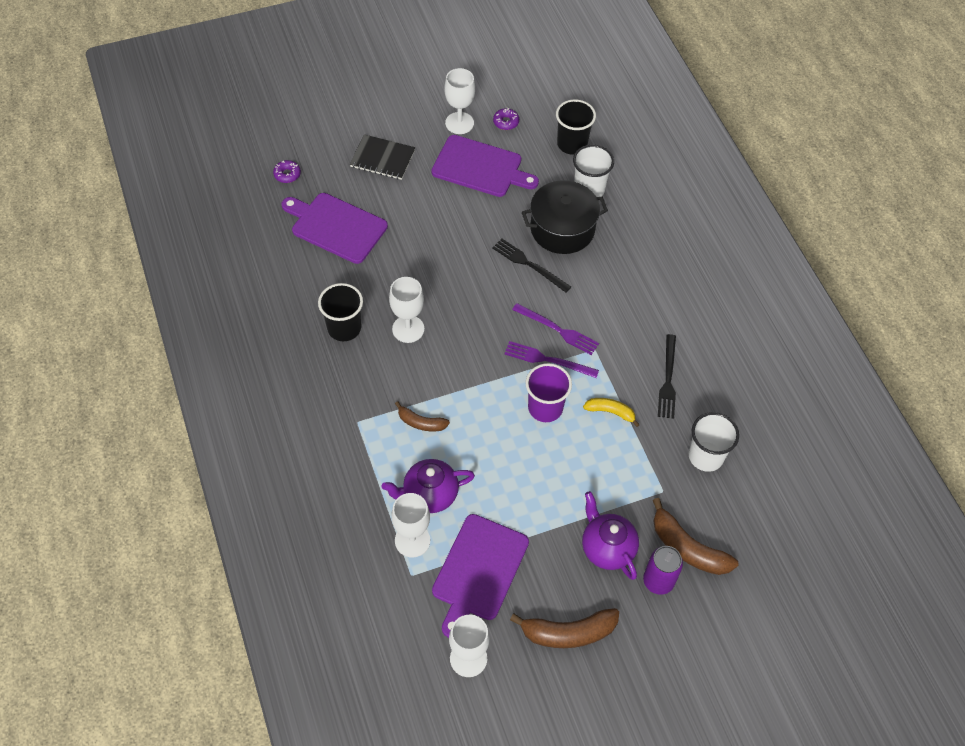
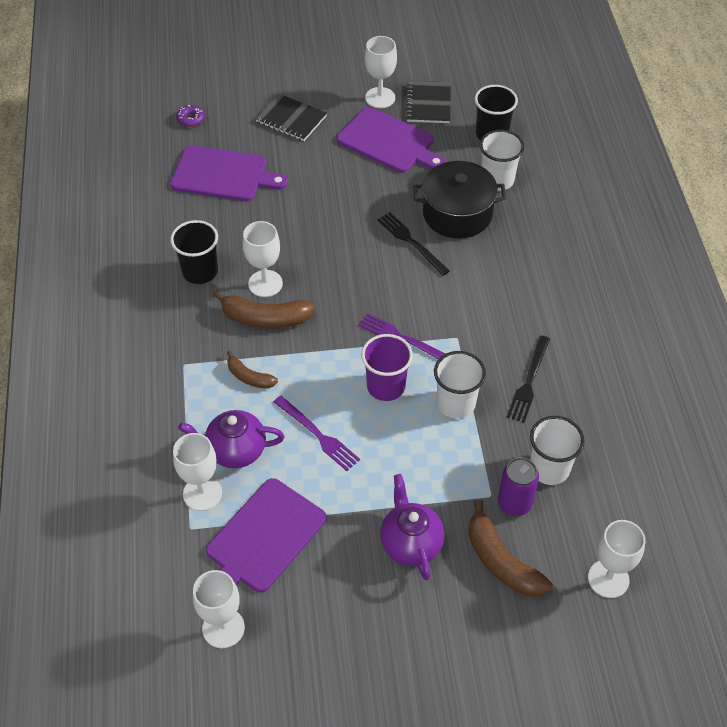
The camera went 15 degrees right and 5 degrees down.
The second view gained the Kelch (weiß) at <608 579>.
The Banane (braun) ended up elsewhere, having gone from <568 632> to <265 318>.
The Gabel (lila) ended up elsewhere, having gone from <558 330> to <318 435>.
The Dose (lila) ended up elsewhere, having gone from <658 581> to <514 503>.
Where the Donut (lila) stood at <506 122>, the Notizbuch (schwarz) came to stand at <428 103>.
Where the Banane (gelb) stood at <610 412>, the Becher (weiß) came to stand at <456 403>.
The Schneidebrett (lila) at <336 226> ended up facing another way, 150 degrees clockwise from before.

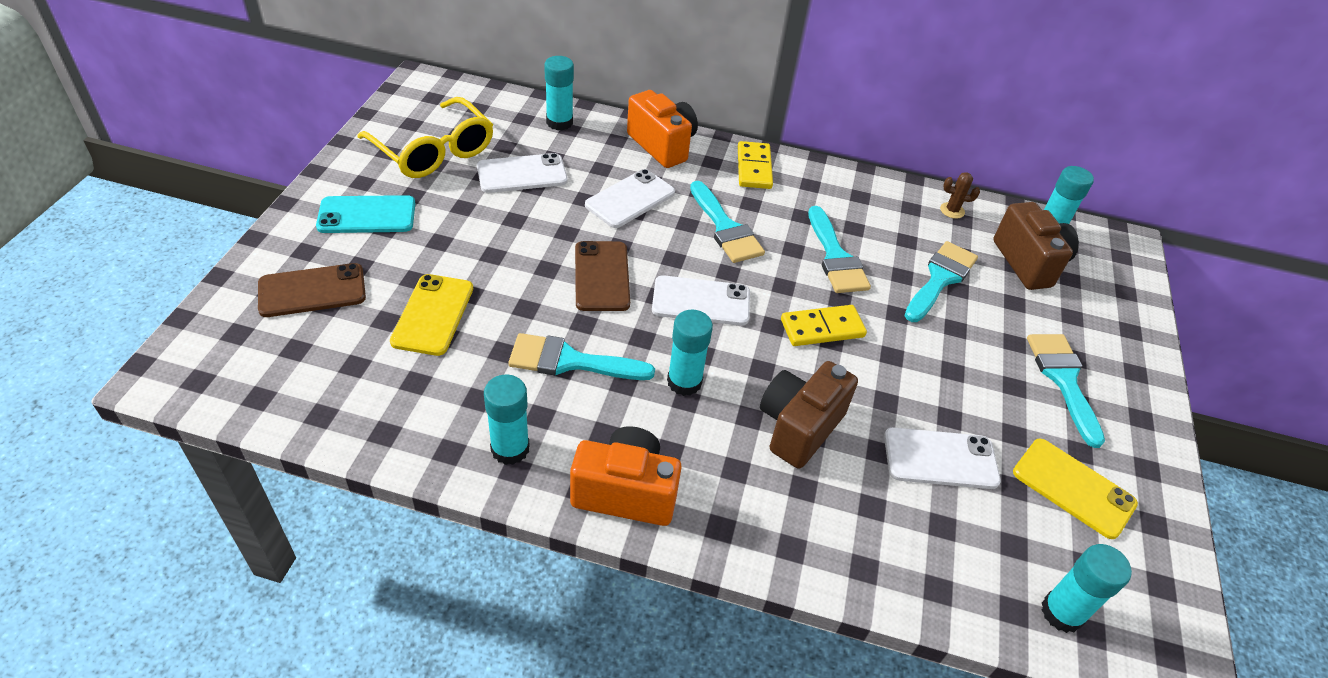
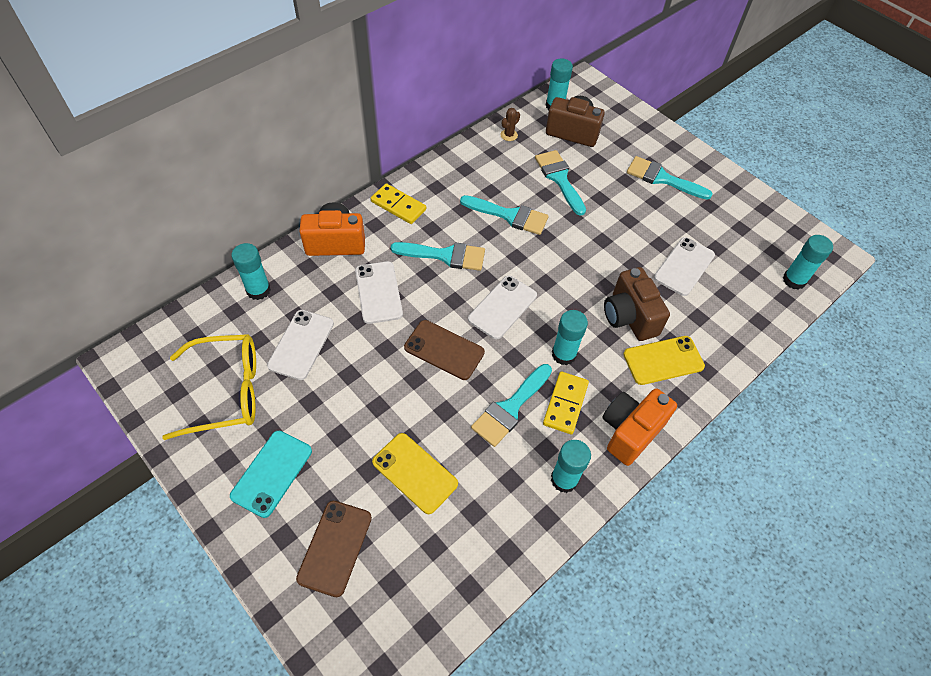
The camera went 55 degrees left and 10 degrees up.
The Dominostein (gelb) ended up elsewhere, having gone from <822 328> to <565 404>.
The Handy (gelb) ended up elsewhere, having gone from <1073 488> to <663 360>.

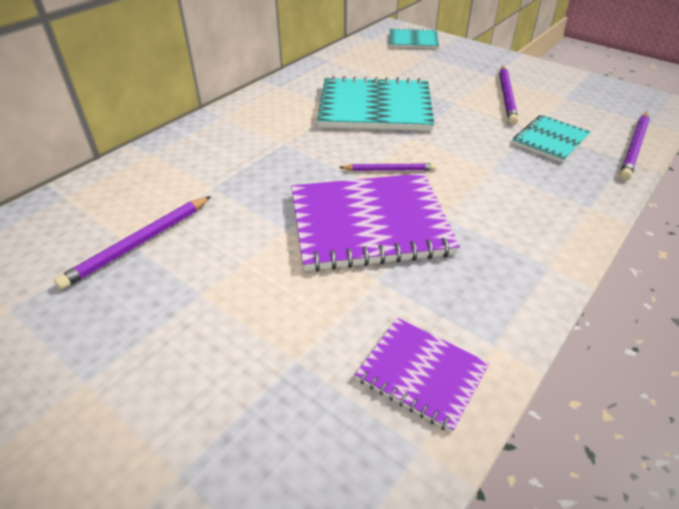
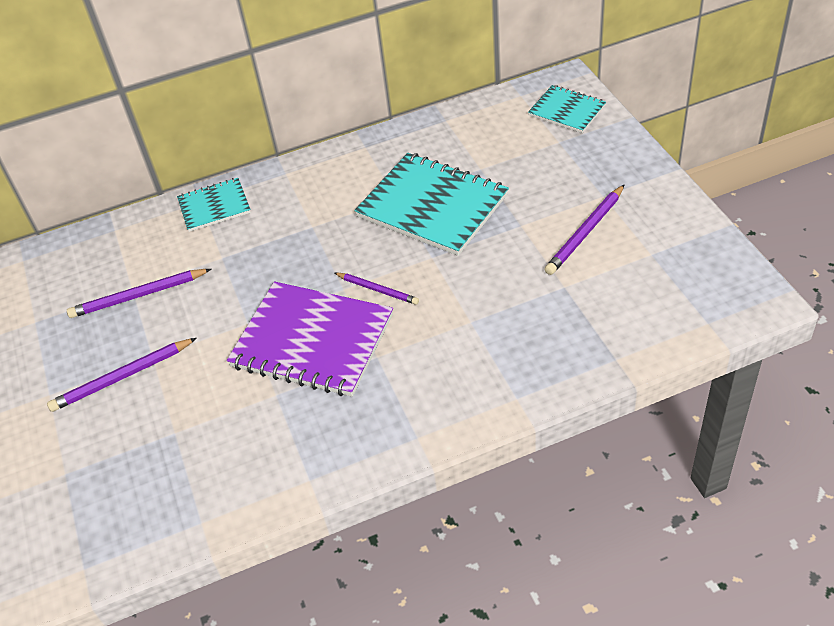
The camera went 35 degrees right and 5 degrees up.
The second view lost the Notizbuch (lila) at <421 374>.
The Notizbuch (türkis) ended up elsewhere, having gone from <550 140> to <214 206>.
The Bleistift (lila) ended up elsewhere, having gone from <634 147> to <122 377>.

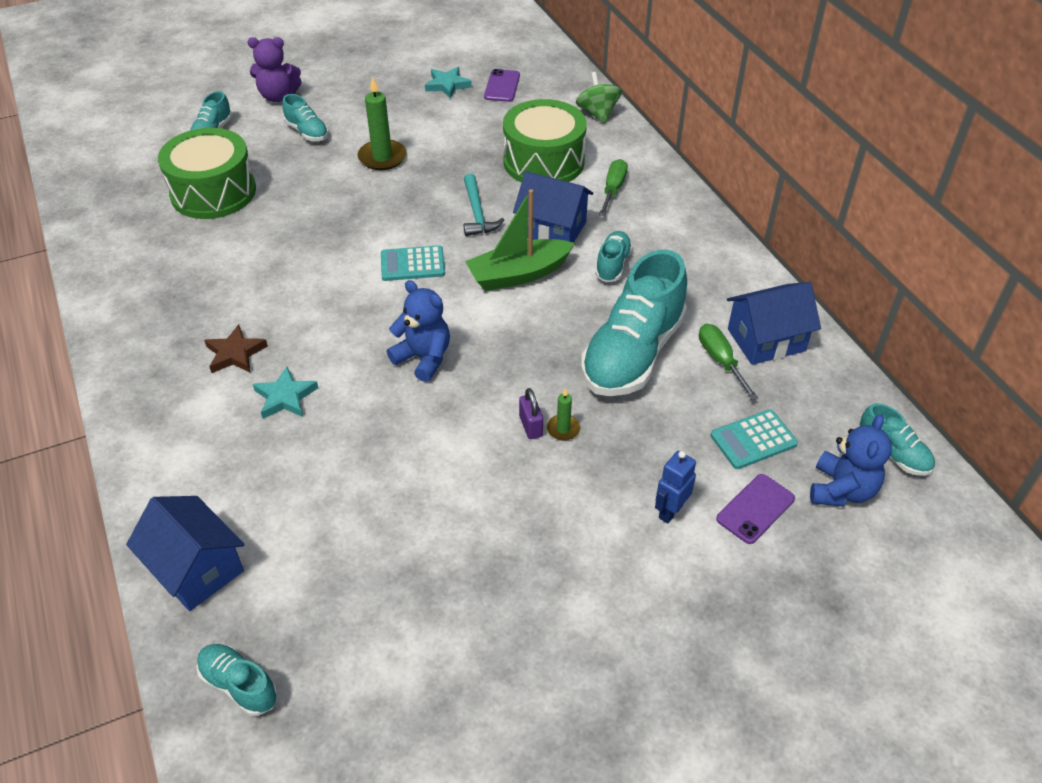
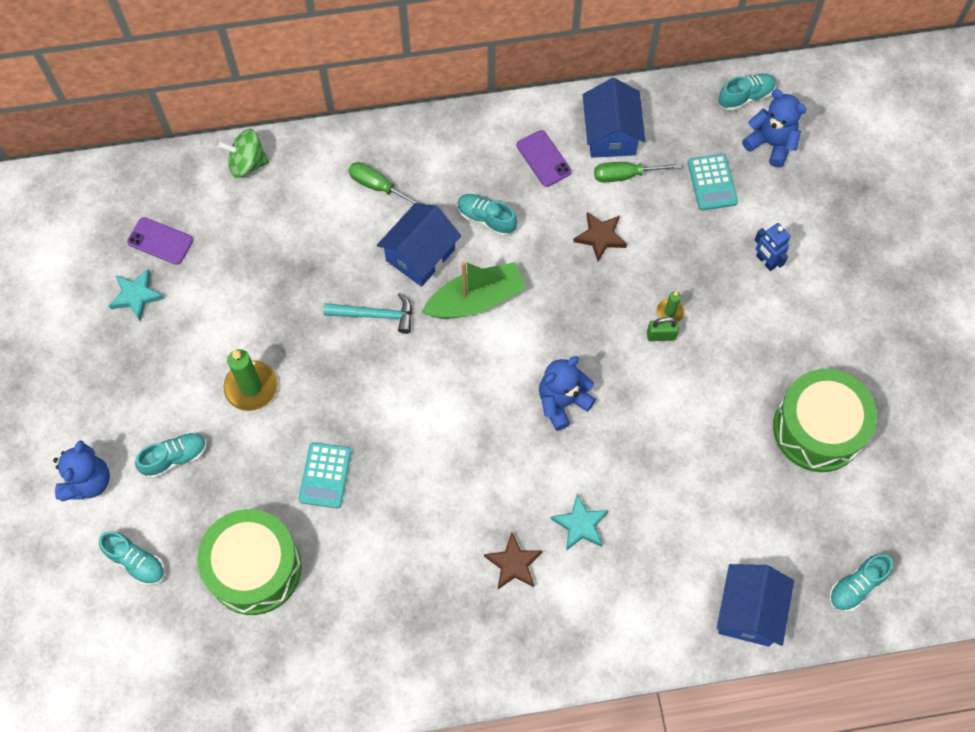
The camera went 75 degrees left and 20 degrees up.
The Taschenrechner (türkis) ended up elsewhere, having gone from <412 264> to <325 475>.
The Trommel (grün) ended up elsewhere, having gone from <543 162> to <818 429>.
The Handy (lila) ended up elsewhere, having gone from <755 509> to <543 158>.
Where the Schuh (türkis) stood at <632 354>, the Stern (braun) came to stand at <600 237>.
What was the Teddybär (lila) at <278 96> turned into the Teddybär (blau) at <88 481>.
What was the Vorhängeschloss (lila) at <530 426> turned into the Vorhängeschloss (grün) at <661 335>.
The Haus (blau) at <196 568> ended up facing another way, 45 degrees counterclockwise from before.
The Boot (grün) at <518 274> ended up facing another way, 105 degrees counterclockwise from before.

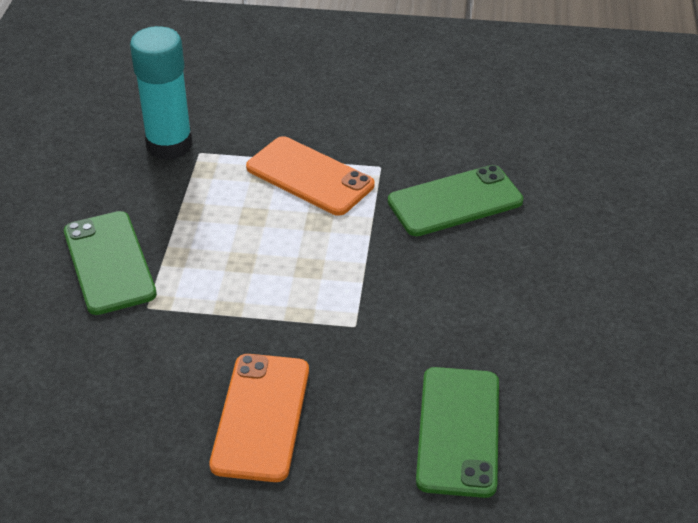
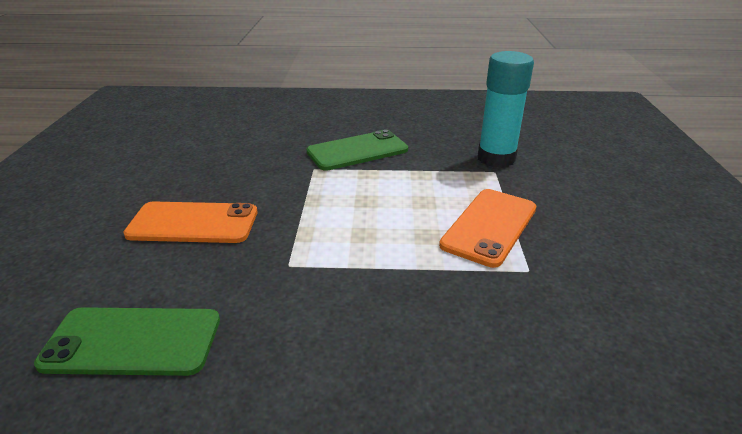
The camera went 85 degrees right and 10 degrees down.
The second view lost the Handy (grün) at <455 201>.

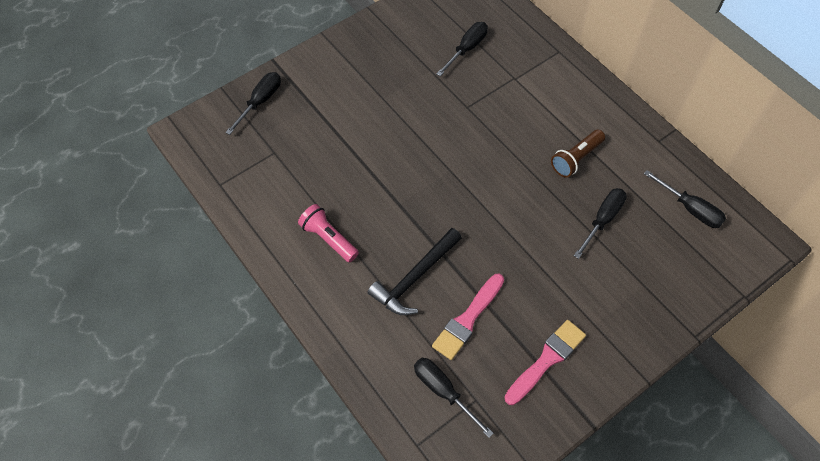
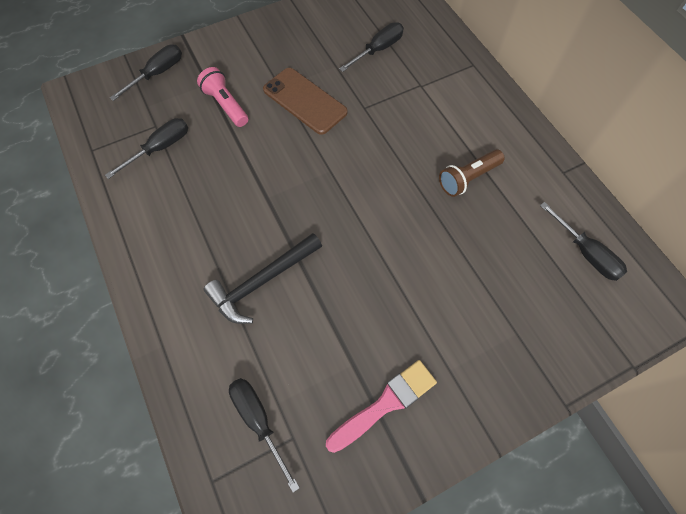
The camera went 10 degrees right and 5 degrees up.
The second view lost the Pinsel (rosa) at <467 319>.
The second view gained the Handy (braun) at <304 101>.
The Taschenlampe (rosa) ended up elsewhere, having gone from <328 238> to <226 105>.
The Schraubenzieher (schwarz) ended up elsewhere, having gone from <602 220> to <160 148>.

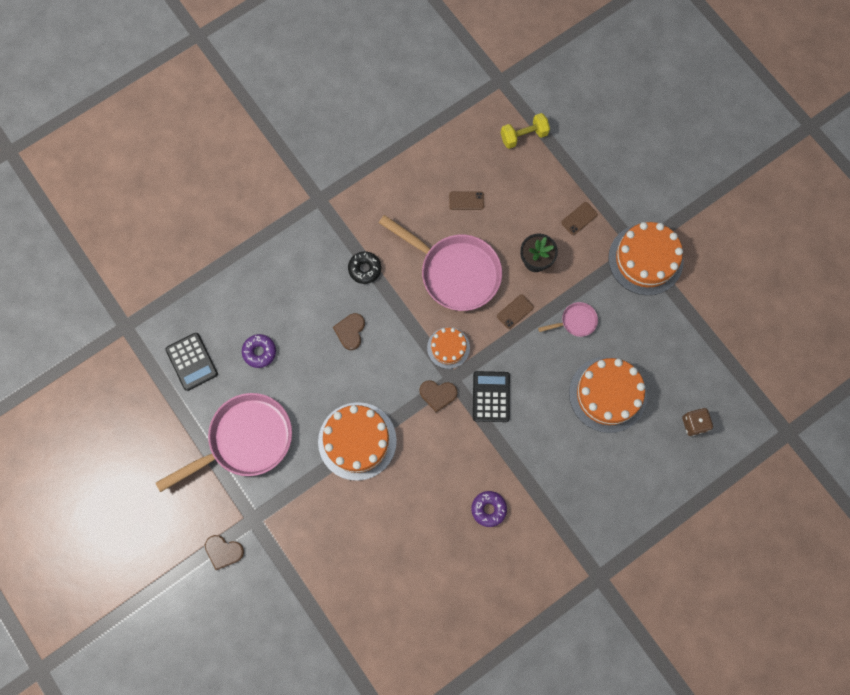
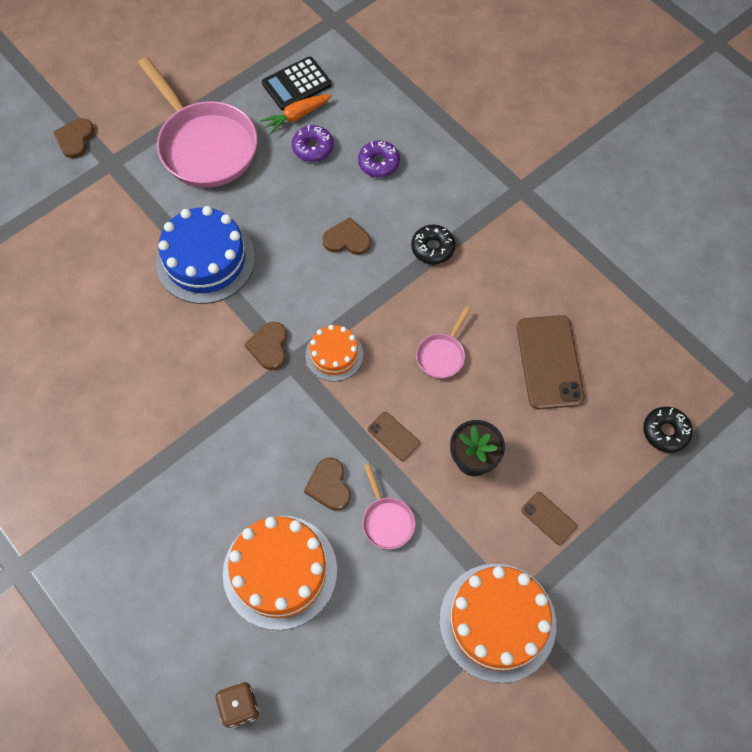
The camera went 85 degrees right and 10 degrees down.
The second view lost the Taschenrechner (schwarz) at <491 396>.
The second view gained the Karotte (orange) at <296 116>.
The second view gained the Herz (braun) at <329 485>.
The Donut (lila) ended up elsewhere, having gone from <488 509> to <379 163>.
Where the Hantel (gelb) stood at <524 136>, the Donut (schwarz) came to stand at <665 432>.
What was the Kuchen (orange) at <357 441> turned into the Kuchen (blau) at <205 260>.
The size of the Pfanne (rosa) at <455 272> changed by a factor of 0.44.
The size of the Handy (braun) at <466 200> changed by a factor of 2.02.

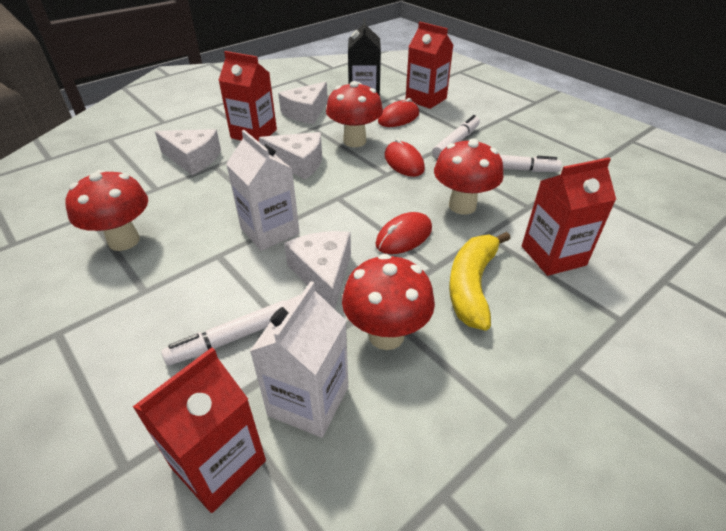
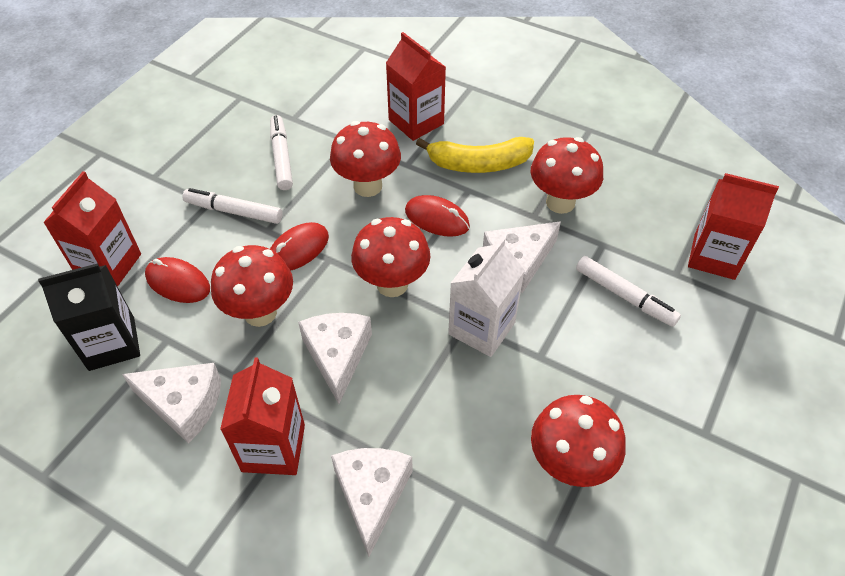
The camera went 110 degrees left and 10 degrees up.
The second view lost the Getränkekarton (weiß) at <308 401>.
The second view gained the Pilz (rot) at <392 284>.

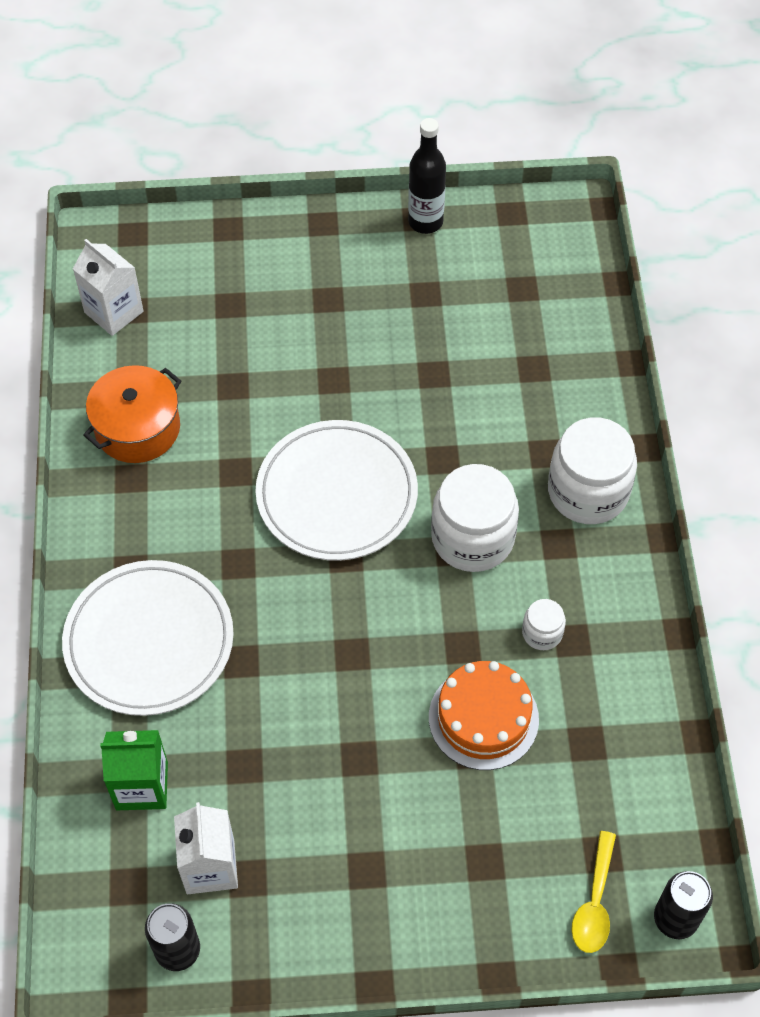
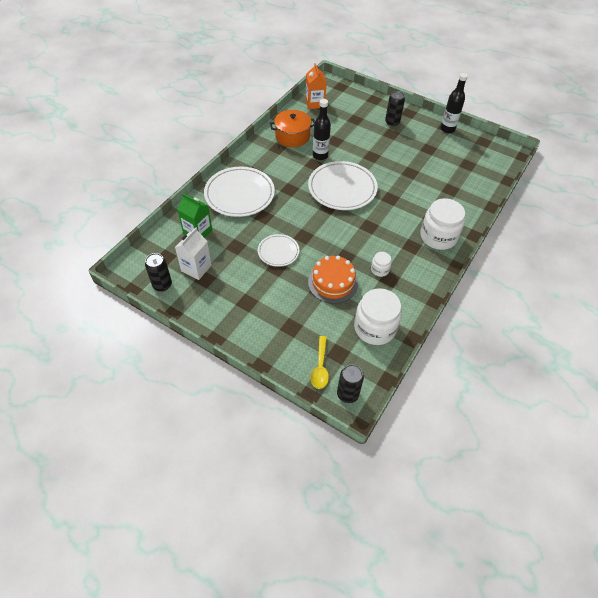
The camera went 35 degrees right and 5 degrees down.
The second view gained the Teller (weiß) at <278 252>.
The second view gained the Flasche (schwarz) at <320 156>.
The second view gained the Dose (schwarz) at <392 122>.
The Einmachglas (weiß) ended up elsewhere, having gone from <472 537> to <375 328>.
What was the Getränkekarton (weiß) at <114 312> turned into the Getränkekarton (orange) at <314 103>.
The Löffel (gelb) at <594 902> ended up facing another way, 45 degrees counterclockwise from before.

